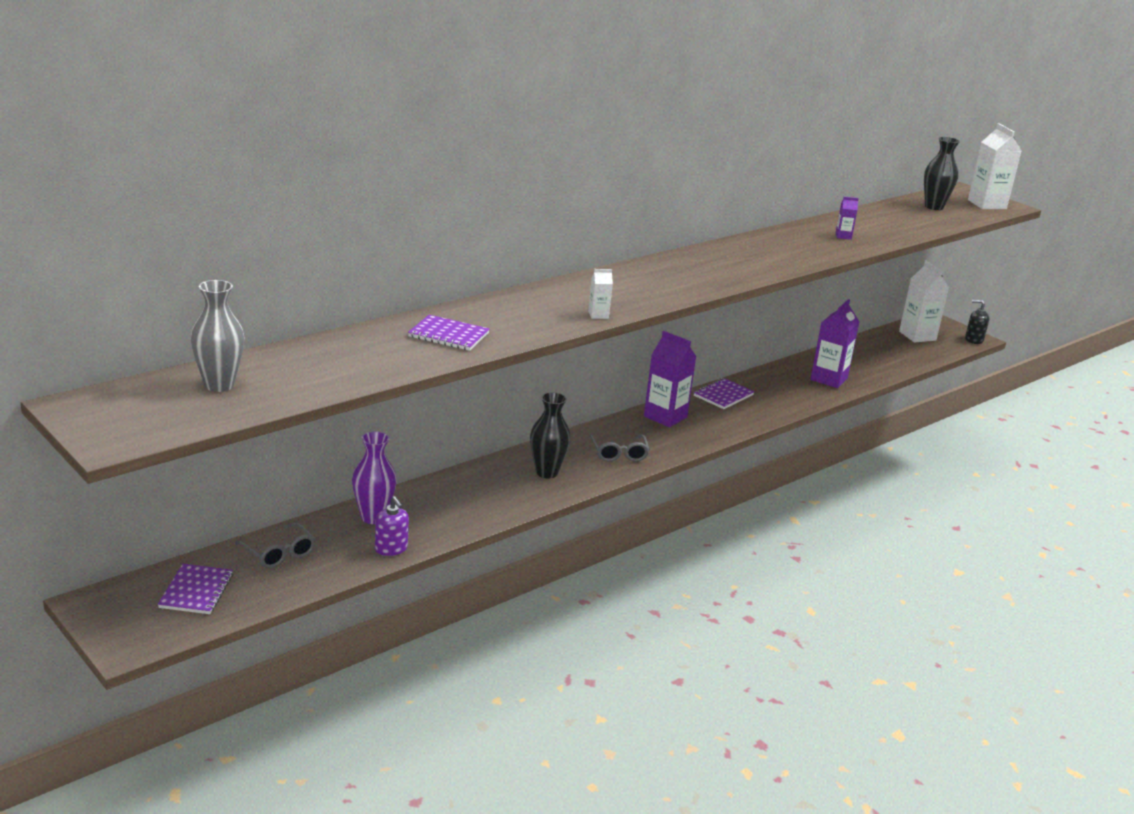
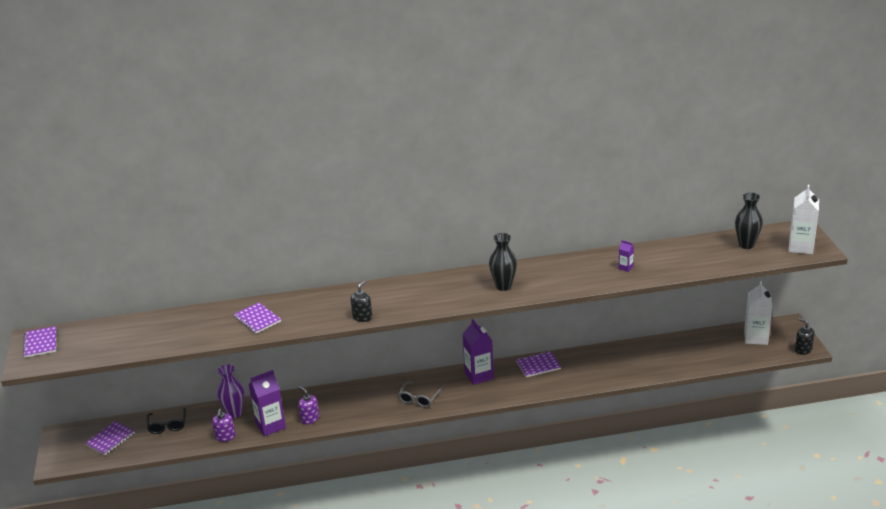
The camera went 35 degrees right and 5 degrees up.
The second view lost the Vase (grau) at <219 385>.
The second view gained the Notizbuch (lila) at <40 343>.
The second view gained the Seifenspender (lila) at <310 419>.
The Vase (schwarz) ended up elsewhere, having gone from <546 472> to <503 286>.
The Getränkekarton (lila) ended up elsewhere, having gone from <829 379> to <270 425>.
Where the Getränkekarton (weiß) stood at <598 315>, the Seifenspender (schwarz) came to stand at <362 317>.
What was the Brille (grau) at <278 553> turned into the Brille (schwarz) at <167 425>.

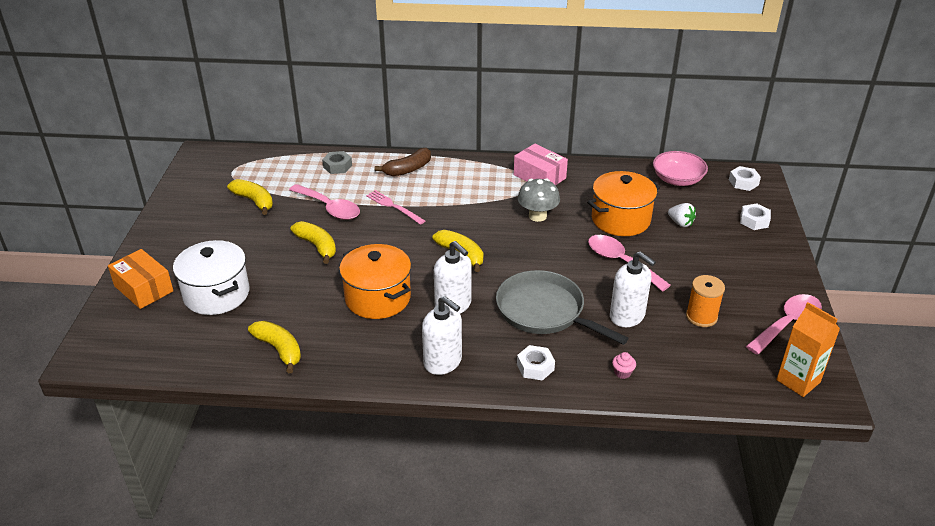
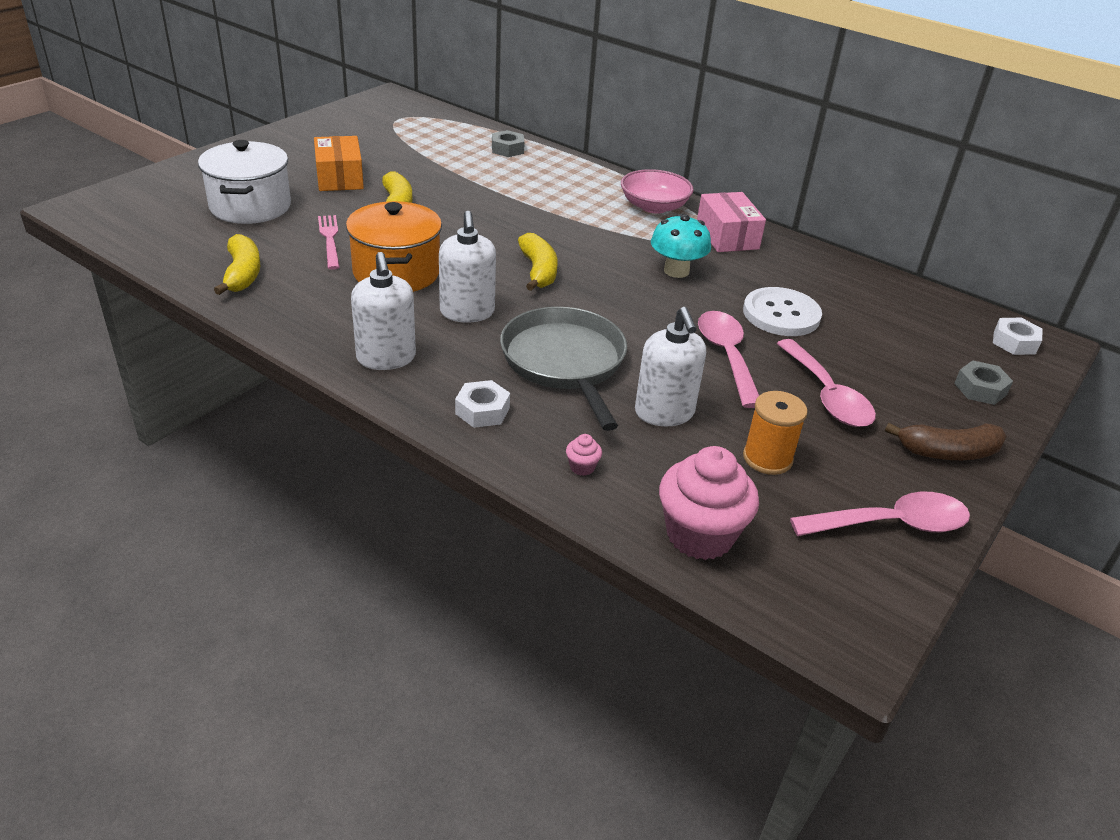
The camera went 30 degrees right and 0 degrees up.
The second view lost the Banane (gelb) at <254 201>.
The second view lost the Erdbeere (weiß) at <680 223>.
The second view lost the Getränkekarton (orange) at <798 381>.
The second view gained the Muffin (rosa) at <700 535>.
The Schachtel (orange) ended up elsewhere, having gone from <143 289> to <339 177>.
The Löffel (rosa) ended up elsewhere, having gone from <329 208> to <826 395>.
The Gabel (rosa) ended up elsewhere, having gone from <394 206> to <330 239>.
The Banane (braun) ended up elsewhere, having gone from <408 169> to <948 452>.
The Schüssel (rosa) ended up elsewhere, having gone from <677 179> to <654 206>.
Where the Kochtopf (orange) stood at <620 219>, the Knopf (weiß) came to stand at <781 314>.
What was the Pilz (grau) at <537 216> turned into the Pilz (türkis) at <676 271>.
What was the Sechskantmutter (weiß) at <754 221> turned into the Sechskantmutter (grau) at <980 389>.

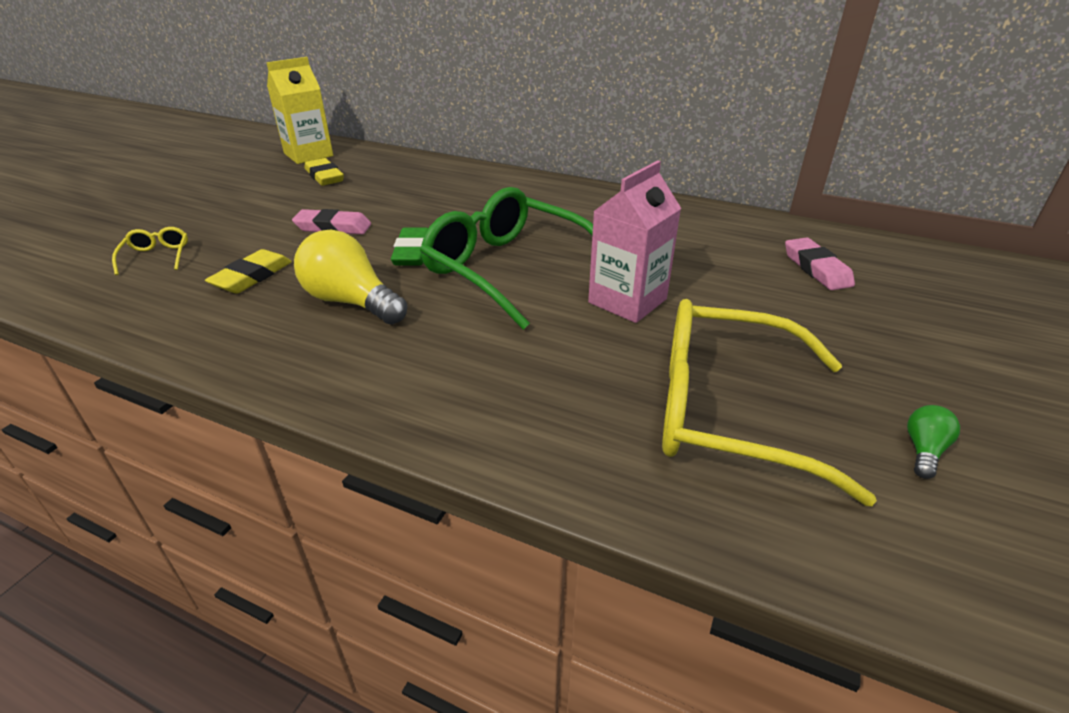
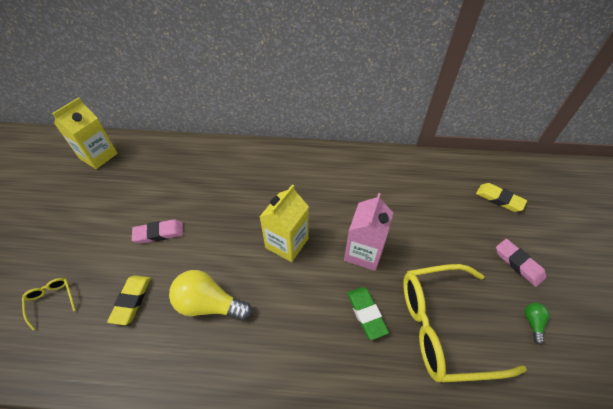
The camera went 20 degrees left and 15 degrees up.
The Radiergummi (gelb) ended up elsewhere, having gone from <324 176> to <499 199>.
The Radiergummi (grün) ended up elsewhere, having gone from <412 252> to <366 313>.
The Radiergummi (rosa) ended up elsewhere, having gone from <816 269> to <518 264>.
Where the Brille (grün) stood at <507 269>, the Getränkekarton (gelb) came to stand at <287 243>.

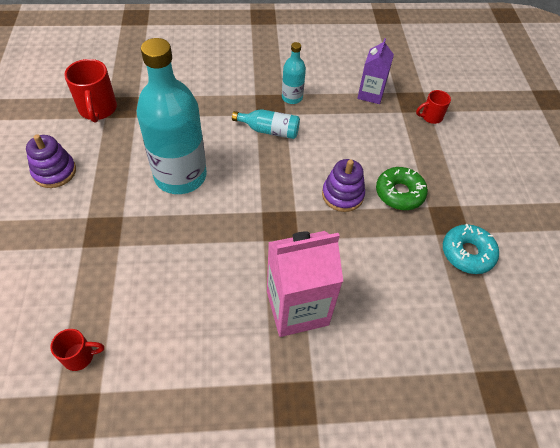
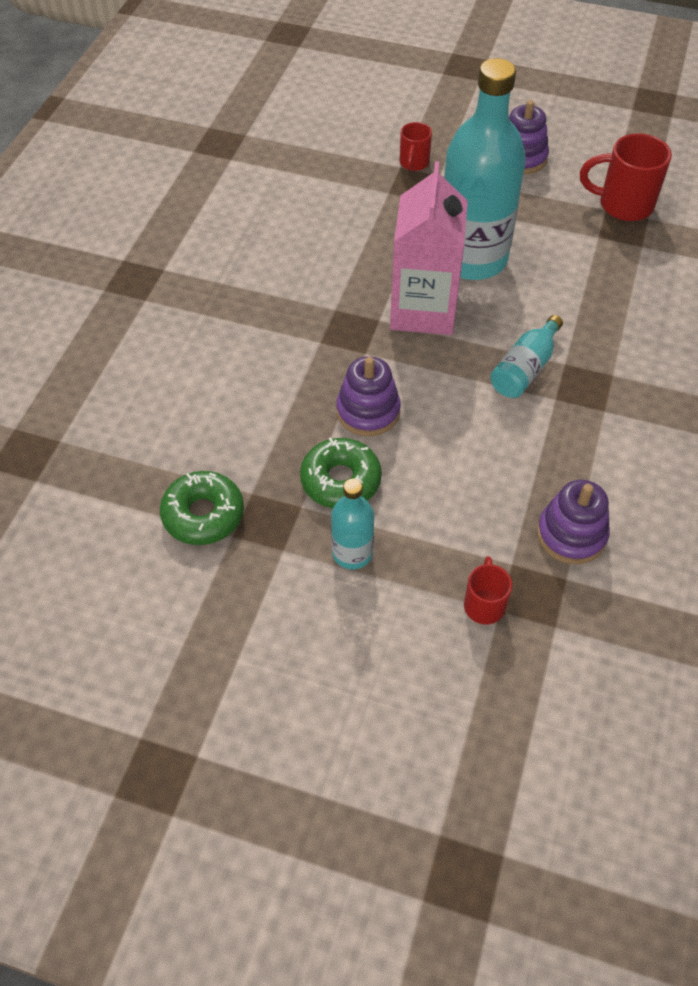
The camera went 115 degrees right and 0 degrees up.
The Tasse (rot) ended up elsewhere, having gone from <80 356> to <414 163>.
The Getränkekarton (rosa) ended up elsewhere, having gone from <297 308> to <423 310>.
The Flasche (türkis) ended up elsewhere, having gone from <292 97> to <352 553>.
Where the Getränkekarton (lila) stood at <370 94>, the Stapelspielzeug (lila) came to stand at <571 534>.
What was the Donut (türkis) at <467 253> turned into the Donut (grün) at <203 515>.

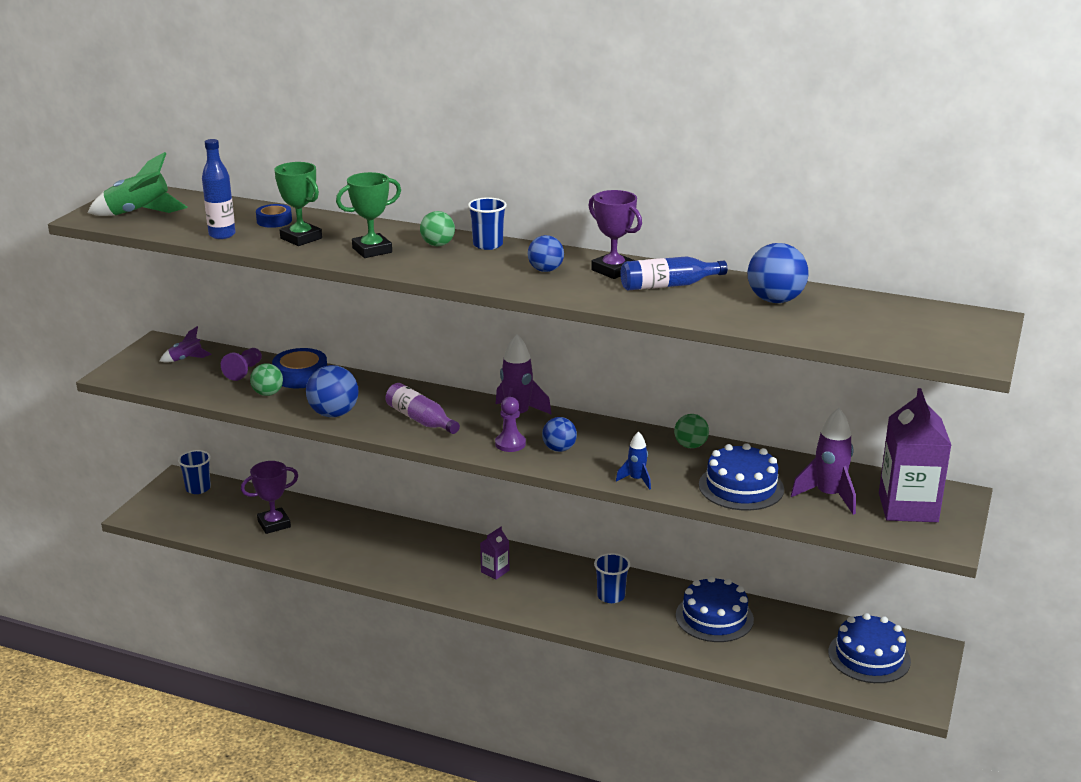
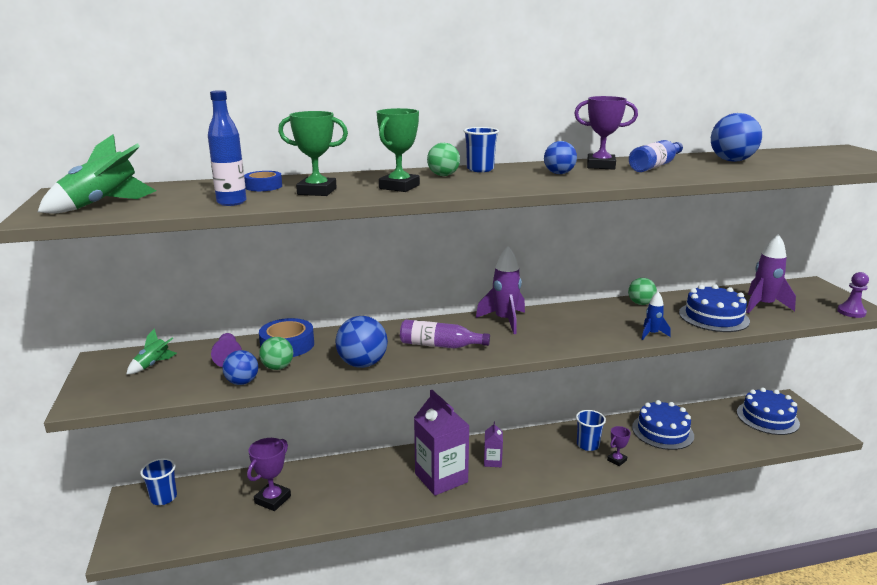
The camera went 35 degrees left and 5 degrees down.
The second view gained the Pokal (lila) at <617 460>.
The Bauer (lila) ended up elsewhere, having gone from <510 444> to <851 312>.
The Ball (blau) ended up elsewhere, having gone from <559 449> to <242 382>.
The Getränkekarton (lila) ended up elsewhere, having gone from <908 507> to <441 478>.
What was the Rakete (lila) at <186 359> turned into the Rakete (grün) at <153 365>.

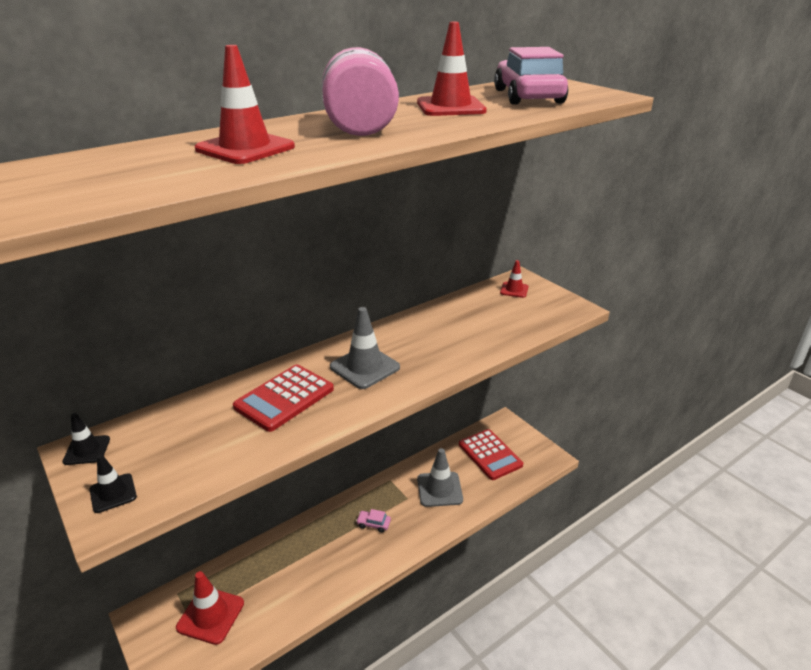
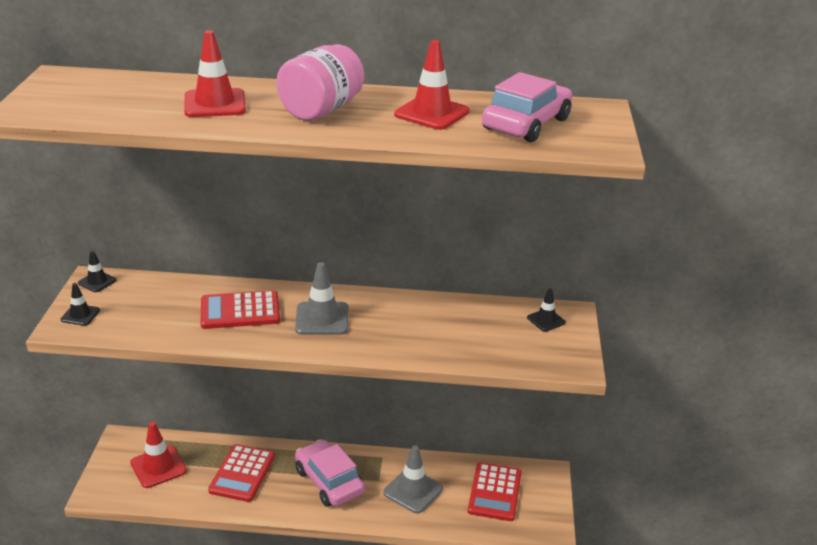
The camera went 40 degrees right and 0 degrees up.
The second view gained the Taschenrechner (rot) at <242 473>.
What was the Leitkegel (rot) at <514 290> turned into the Leitkegel (schwarz) at <546 320>.
The size of the Auto (rosa) at <373 524> changed by a factor of 2.41.

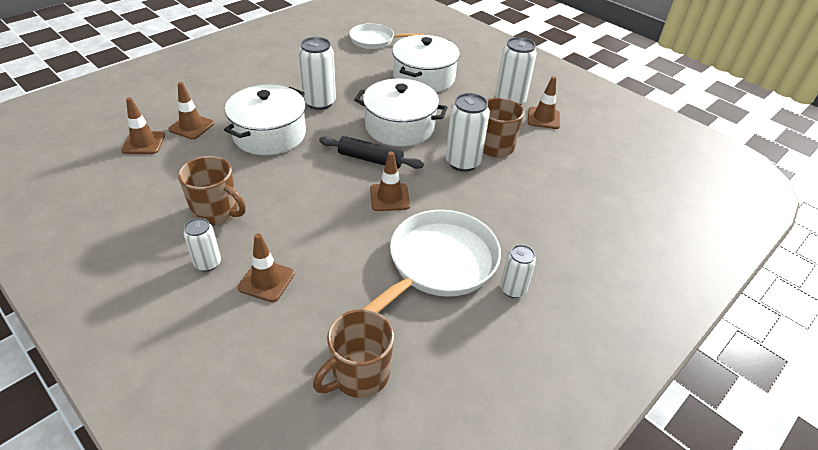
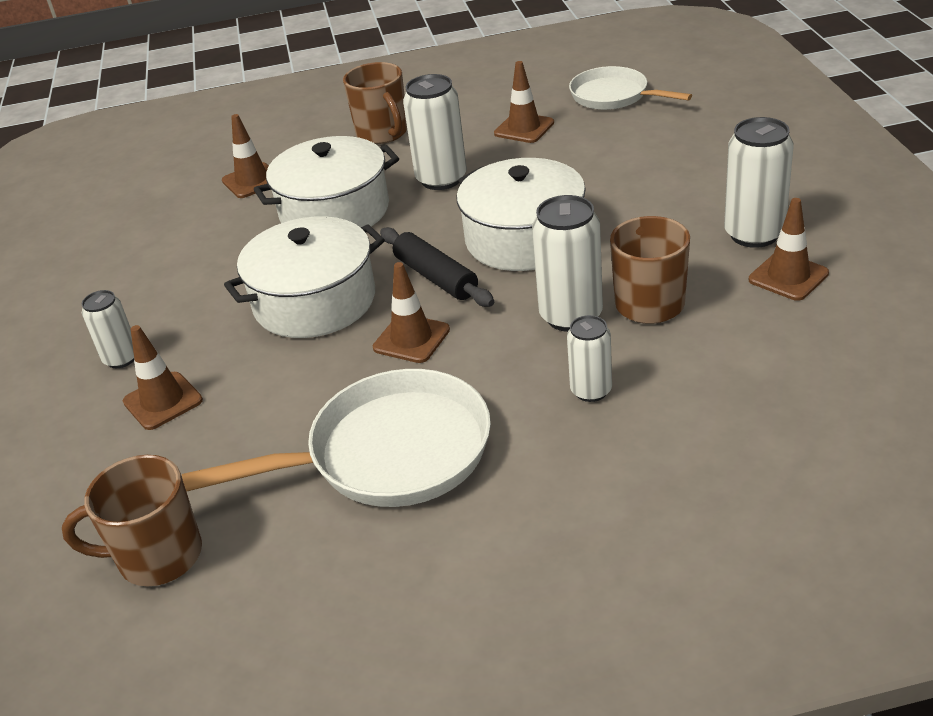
The camera went 40 degrees right and 5 degrees down.
The Leitkegel (braun) ended up elsewhere, having gone from <144 143> to <524 128>.
The Tasse (braun) ended up elsewhere, having gone from <217 212> to <383 133>.
The Kochtopf (weiß) ended up elsewhere, having gone from <424 78> to <315 301>.
The Dose (weiß) ended up elsewhere, having gone from <513 289> to <591 390>.

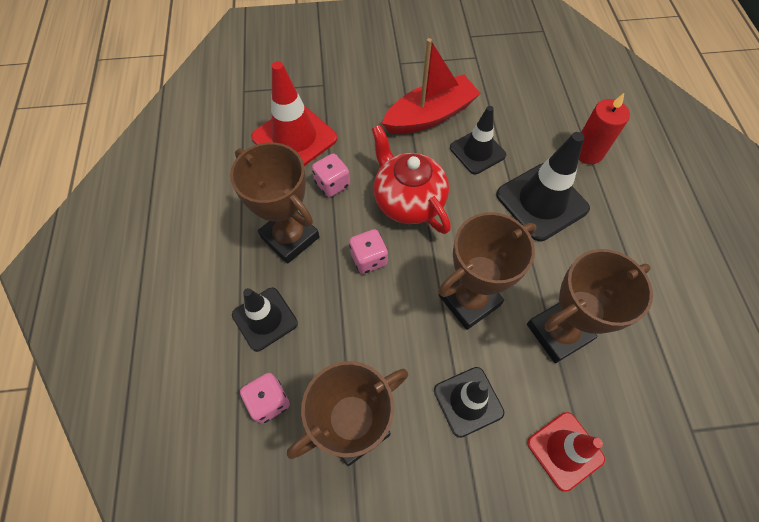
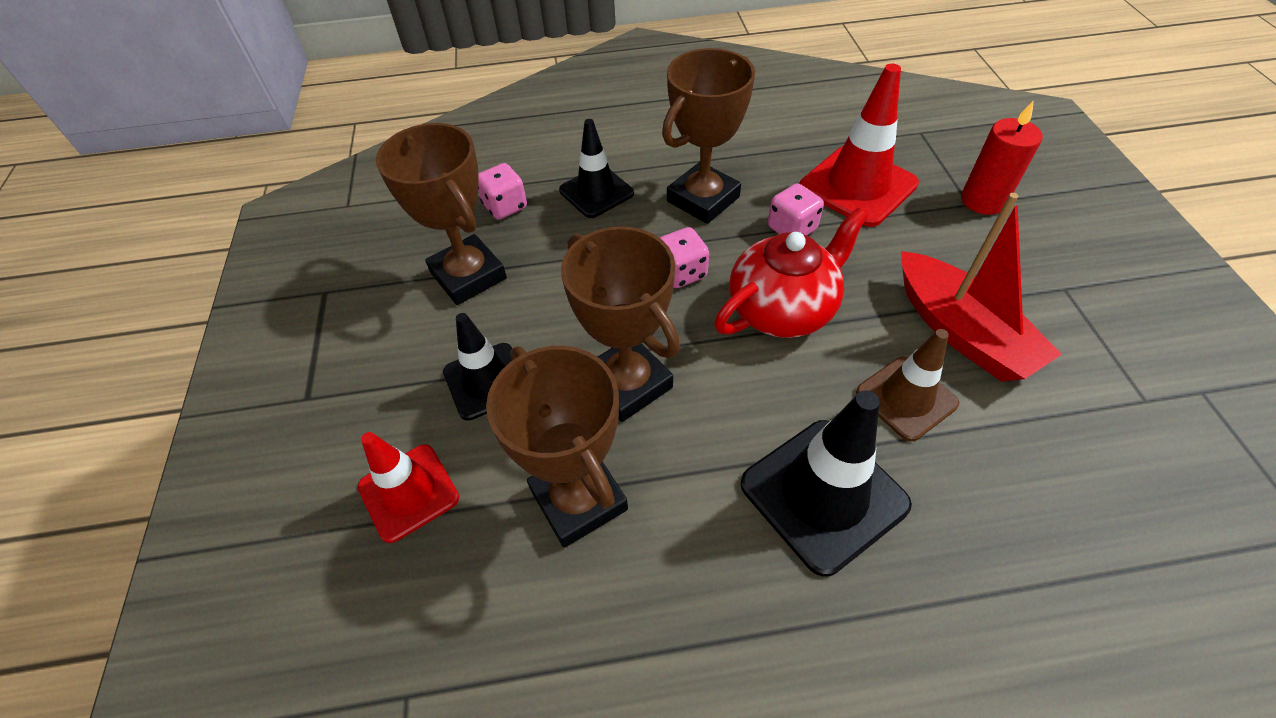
The camera went 90 degrees right and 10 degrees down.
The Kerze (rot) ended up elsewhere, having gone from <587 152> to <982 201>.
What was the Leitkegel (schwarz) at <477 151> turned into the Leitkegel (braun) at <906 398>.

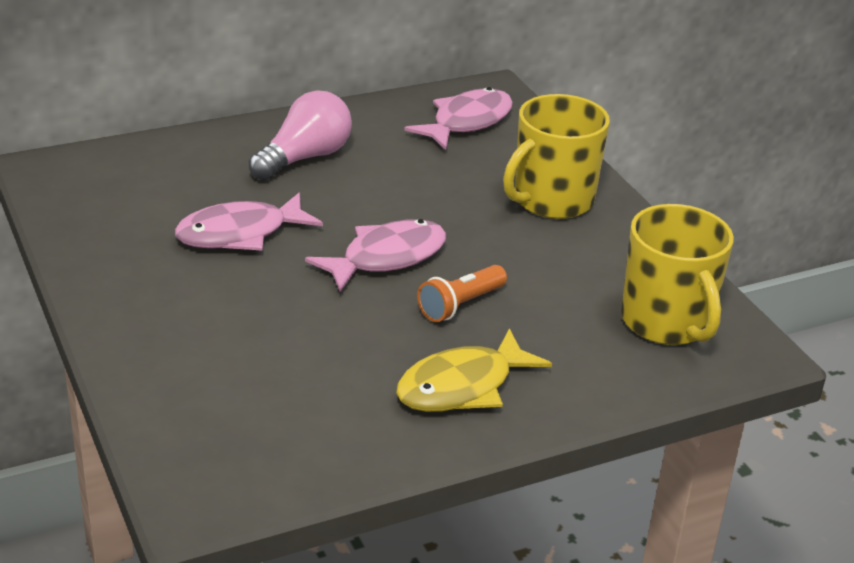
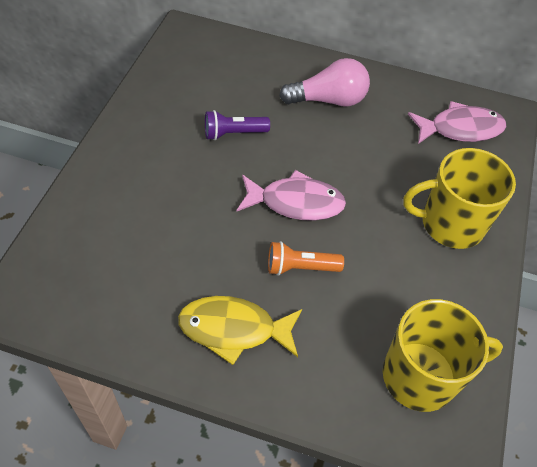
The camera went 40 degrees right and 20 degrees up.
Where the Fisch (rosa) stood at <240 234>, the Taschenlampe (lila) came to stand at <233 133>.
The Tasse (gelb) at <667 322> ended up facing another way, 120 degrees counterclockwise from before.

